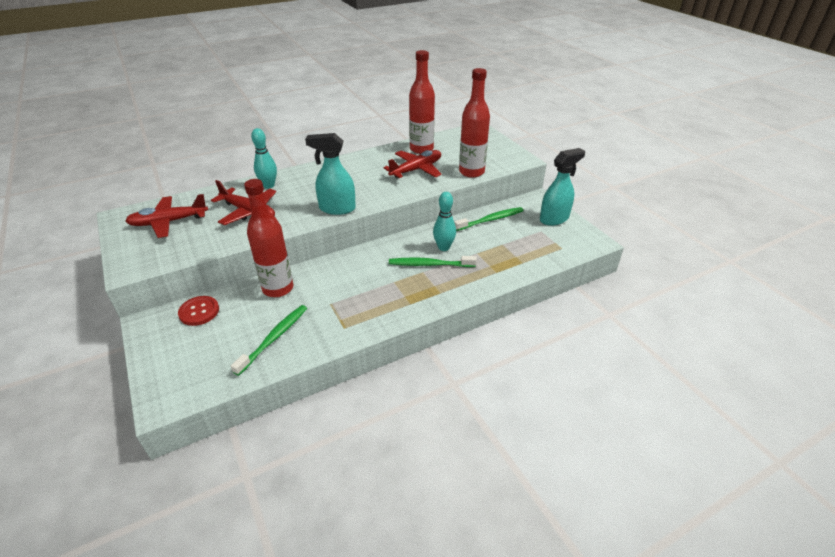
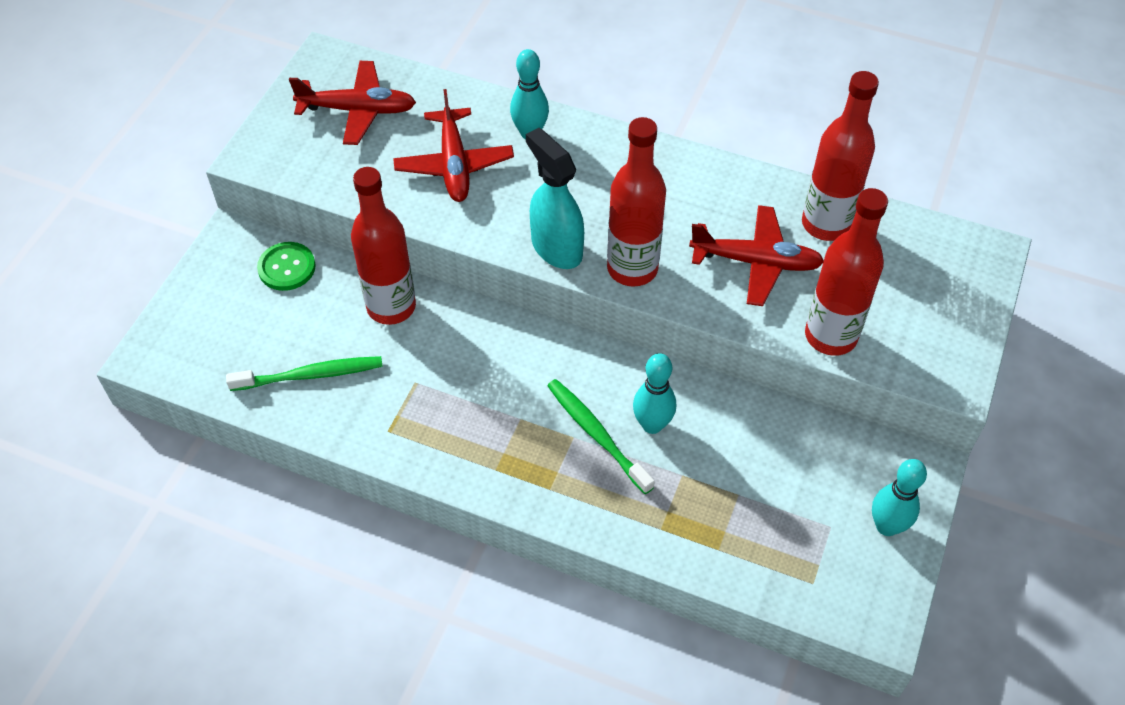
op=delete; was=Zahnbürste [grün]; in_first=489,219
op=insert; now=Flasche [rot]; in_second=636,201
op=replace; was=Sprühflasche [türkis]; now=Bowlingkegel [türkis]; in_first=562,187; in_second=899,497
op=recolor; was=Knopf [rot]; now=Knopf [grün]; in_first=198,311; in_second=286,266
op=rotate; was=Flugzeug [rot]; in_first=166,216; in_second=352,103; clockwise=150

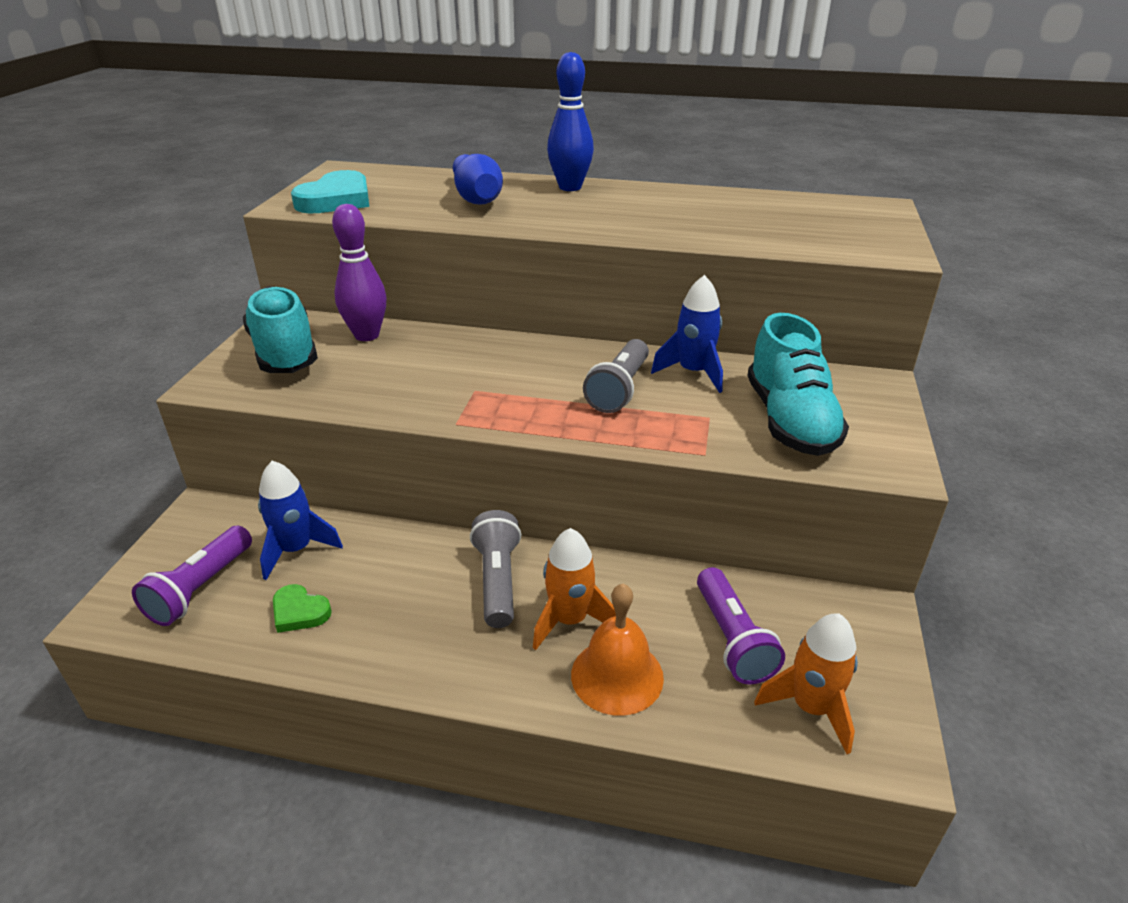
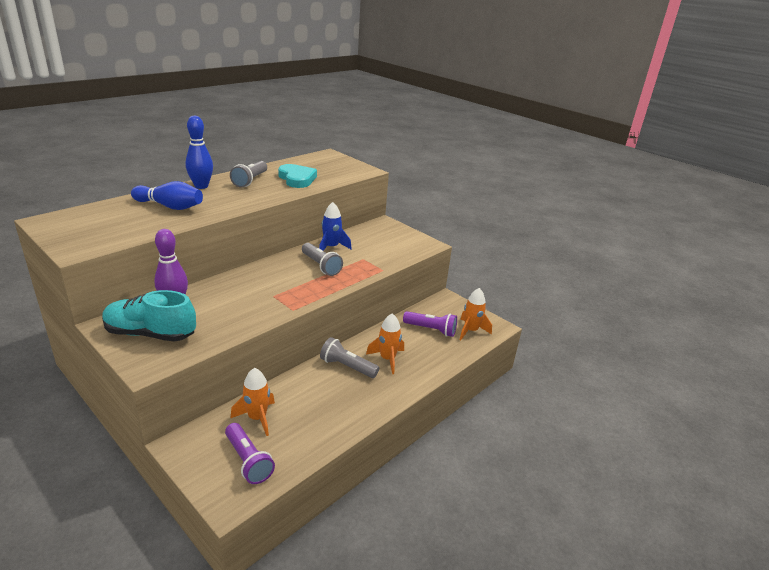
op=delete; was=Herz [grün]; in_first=302,608
op=delete; was=Glocke [orange]; in_first=617,650
op=delete; was=Schuh [türkis]; in_first=798,384
op=insert; now=Taschenlampe [grau]; in_second=248,174
op=move; was=Herz [türkis]; in_first=330,191; in_second=297,176
op=recolor; was=Rakete [blau]; now=Rakete [orange]; in_first=300,520; in_second=253,402

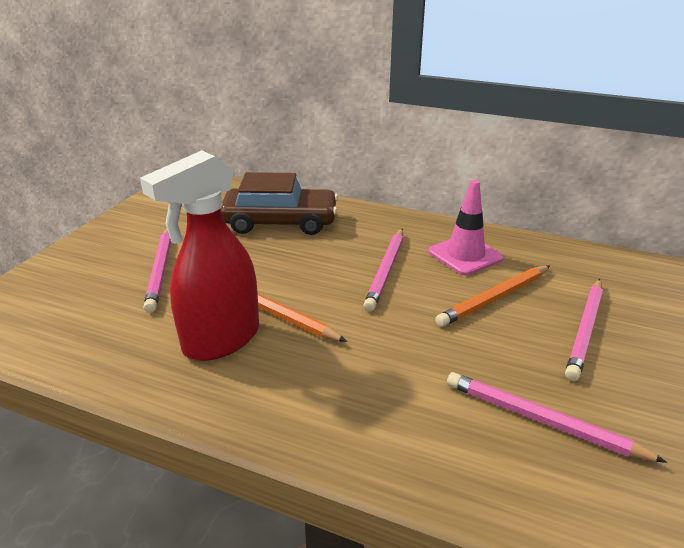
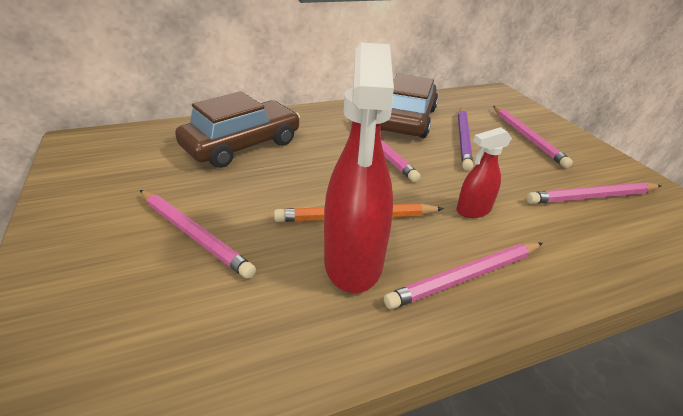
op=insert; now=Bleistift [rosa]; in_second=463,275
op=insert; now=Sprühflasche [rot]; in_second=484,172
op=replace; was=Leitkegel [rosa]; now=Auto [braun]; in_first=466,227; in_second=409,106
op=recolor; was=Bleistift [orange]; now=Bleistift [lila]; in_first=492,296; in_second=465,139

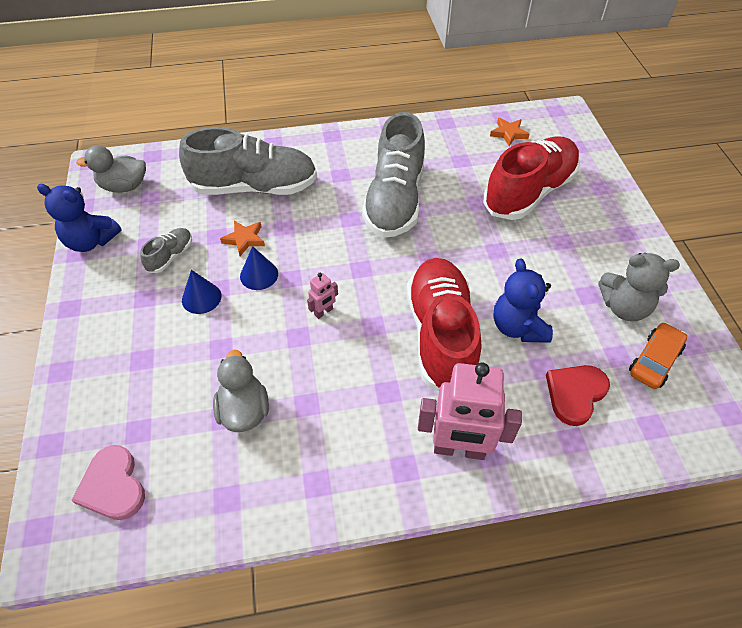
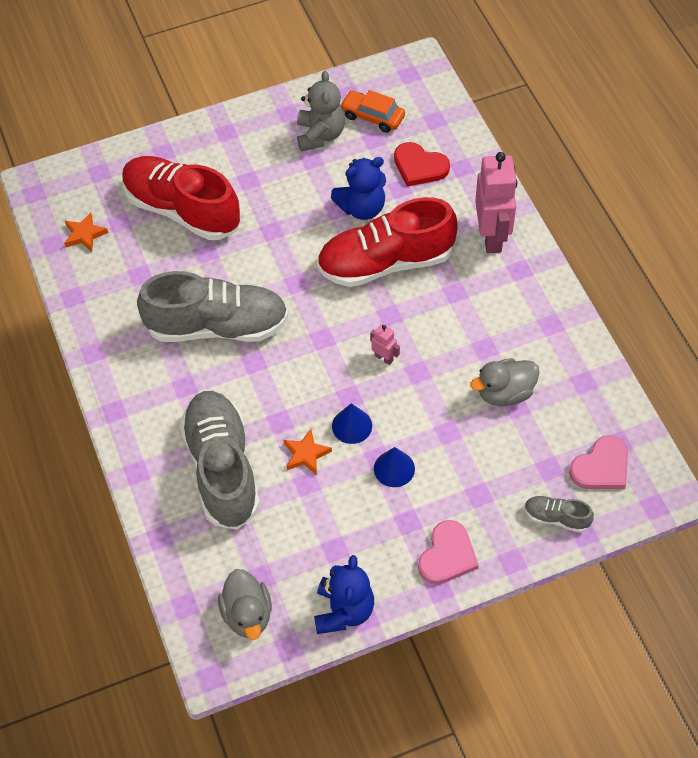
op=insert; now=Herz [rosa]; in_second=448,552
op=move; was=Schuh [grau]; in_first=166,250; in_second=559,514

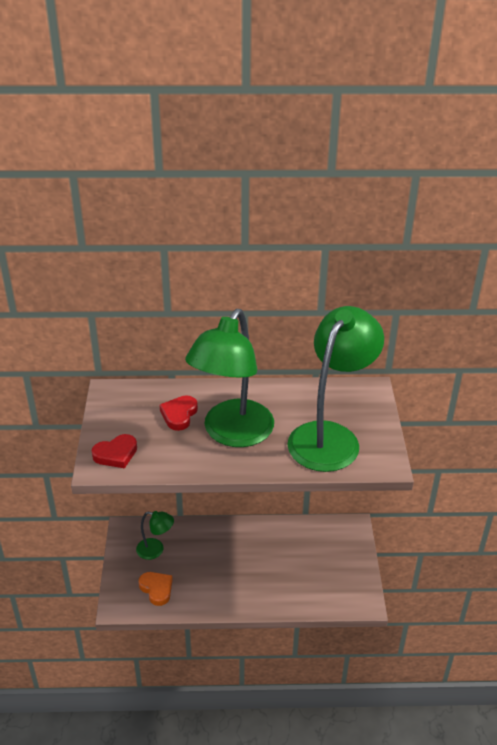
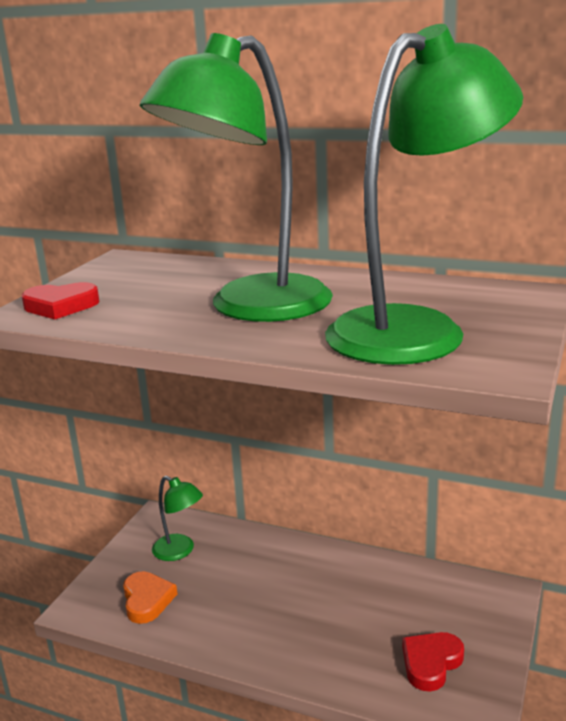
op=move; was=Herz [rot]; in_first=179,413; in_second=433,662

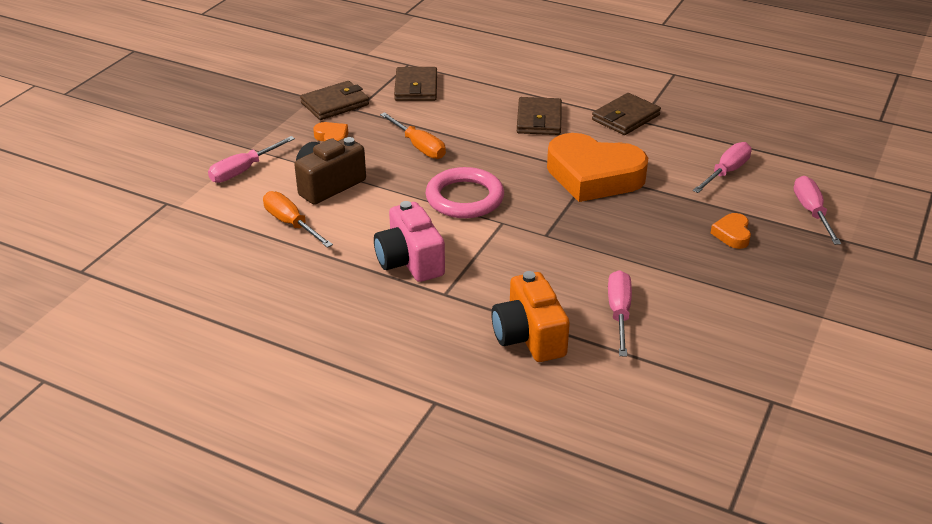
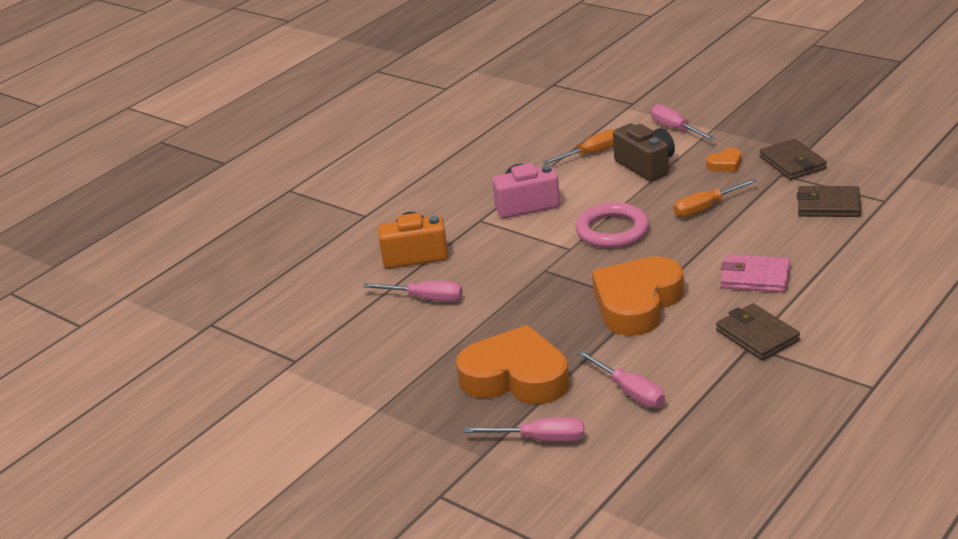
op=recolor; was=Geldbörse [braun]; now=Geldbörse [rosa]; in_first=539,116; in_second=755,273
op=resize; was=Herz [orange]; in_first=731,231; in_second=512,364; ratio=2.4

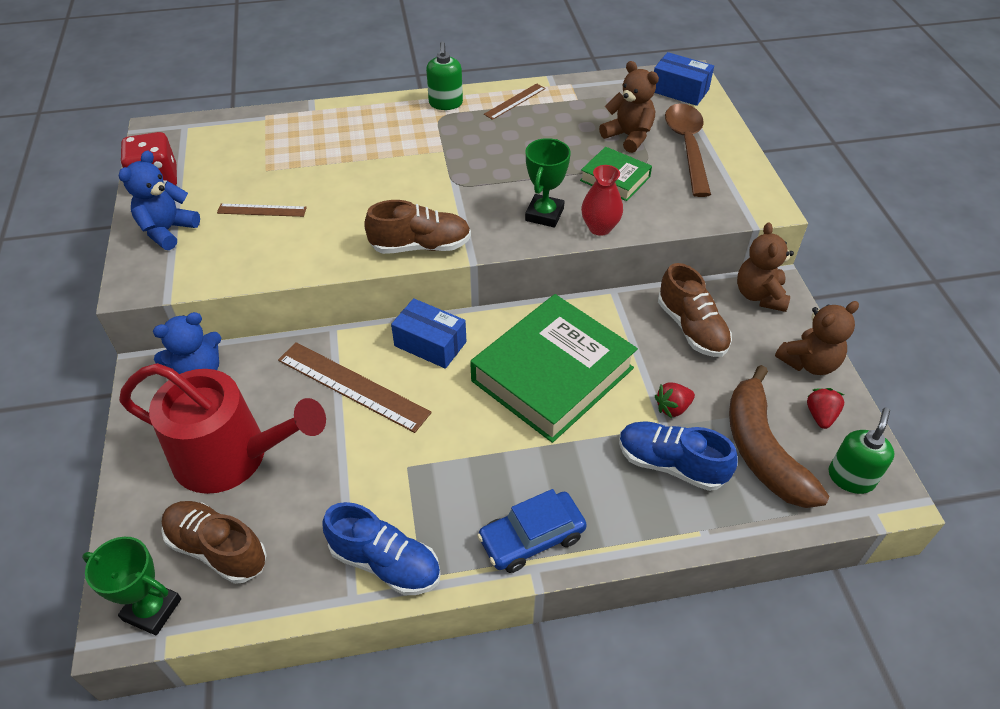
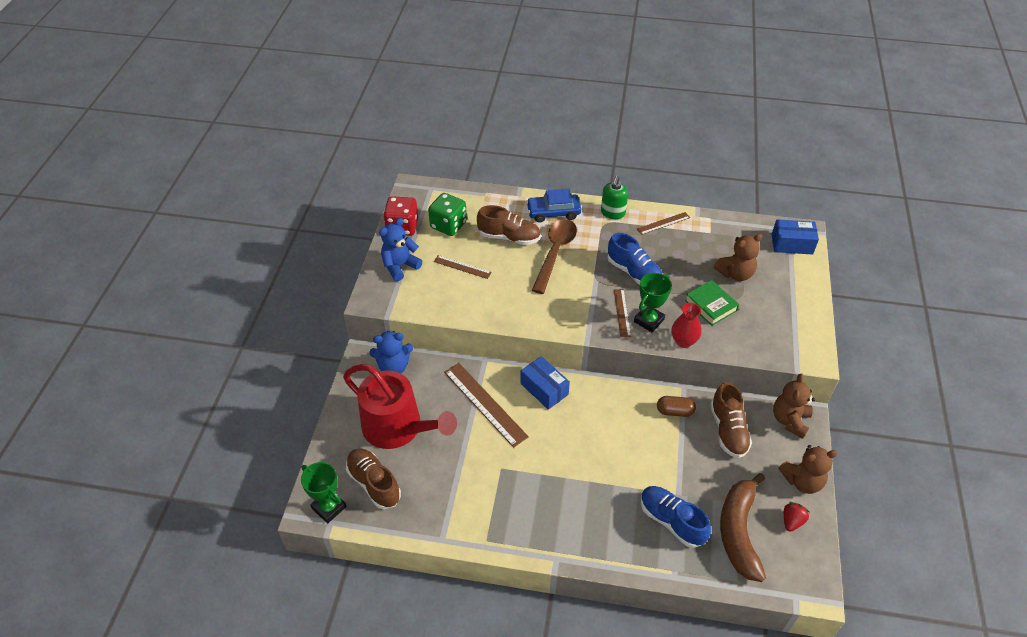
op=delete; was=Buch [grün]; in_first=554,368
op=delete; was=Erdbeere [rot]; in_first=675,400
op=delete; was=Seifenspender [grün]; in_first=861,451
op=insert; now=Spielwürfel [grün]; in_second=447,214
op=insert; now=Lineal [braun]; in_second=622,313
op=insert; now=Kapsel [braun]; in_second=676,406
op=move; was=Schuh [blau]; in_first=381,548; in_second=635,259
op=move; was=Schuh [braun]; in_first=417,227; in_second=509,225
op=move; was=Auto [blau]; in_first=532,531; in_second=553,206
op=move; was=Löffel [braun]; in_first=688,150; in_second=554,256
op=rotate; was=Teddybär [braun]; in_first=629,107; in_second=738,257; clockwise=90
op=rotate; was=Schachtel [blau]; in_first=684,79; in_second=795,237; clockwise=-45

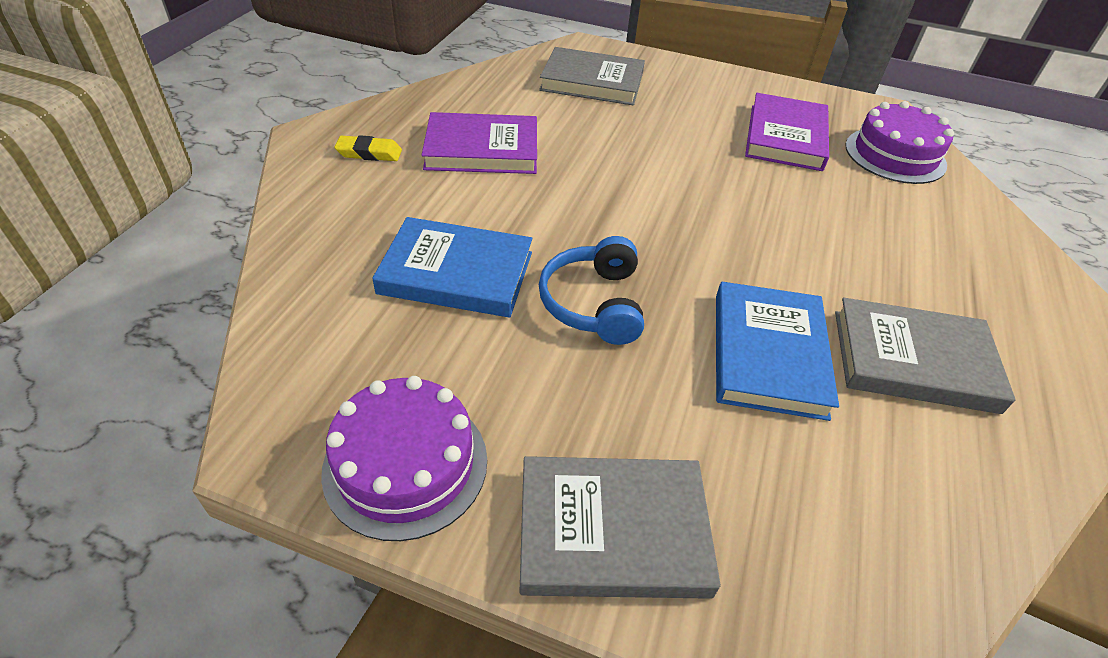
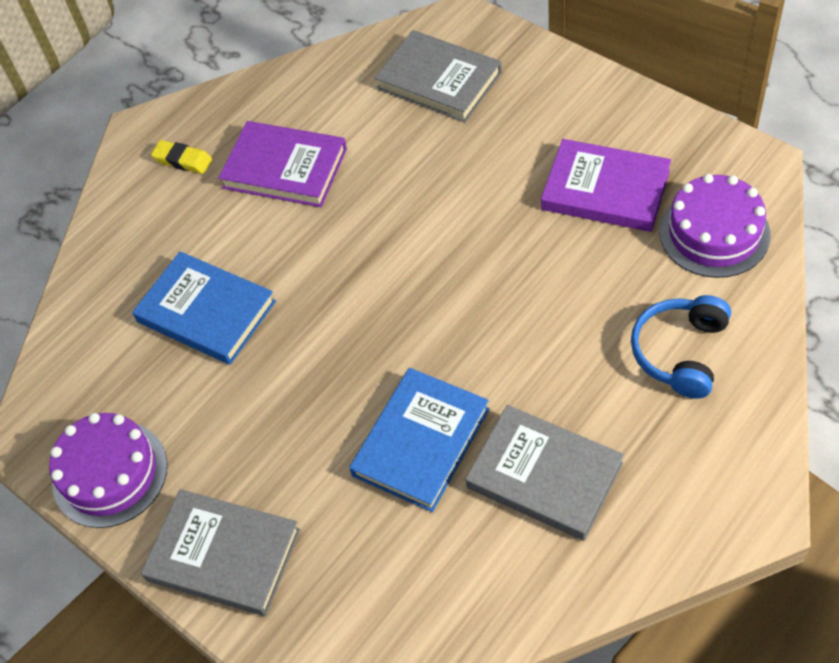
op=move; was=Kopfhörer [blau]; in_first=591,290; in_second=681,347
op=rotate; was=Buch [lila]; in_first=787,132; in_second=606,185; clockwise=75

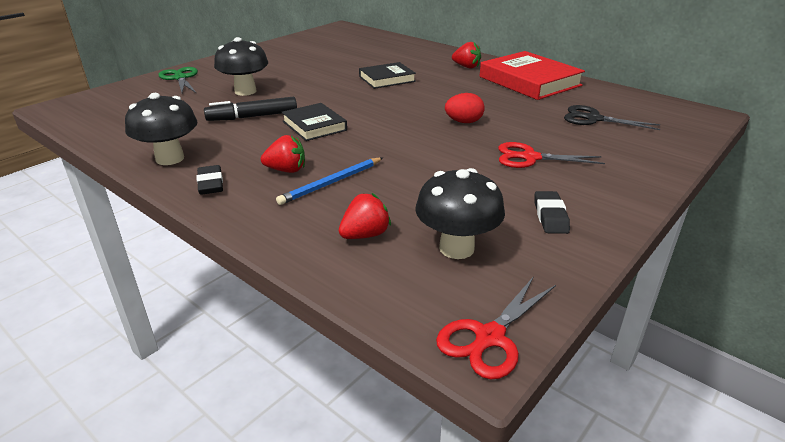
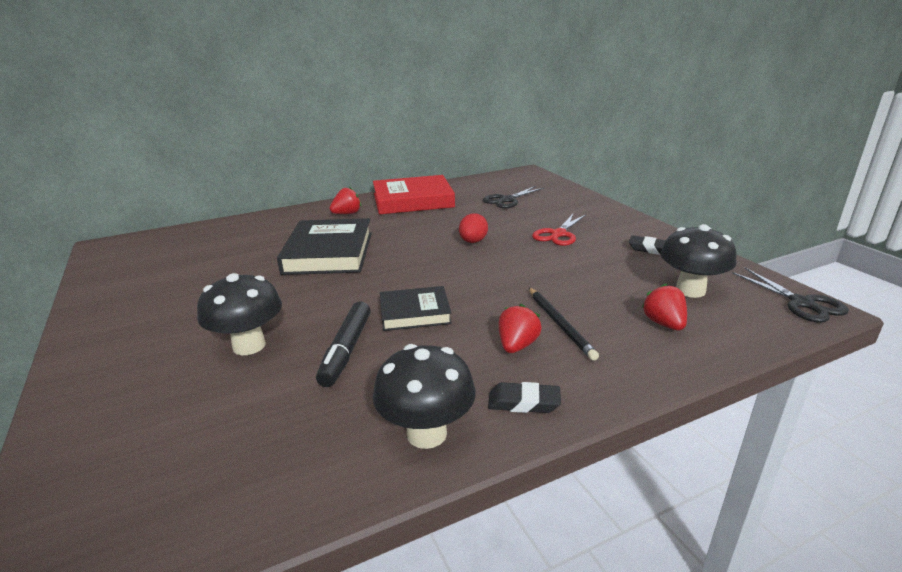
op=delete; was=Schere [grün]; in_first=178,80
op=recolor; was=Bleistift [blau]; now=Bleistift [schwarz]; in_first=329,181; in_second=564,324
op=recolor; was=Schere [rot]; now=Schere [schwarz]; in_first=496,327; in_second=790,295
op=resize; was=Buch [schwarz]; in_first=387,75; in_second=324,246; ratio=1.71

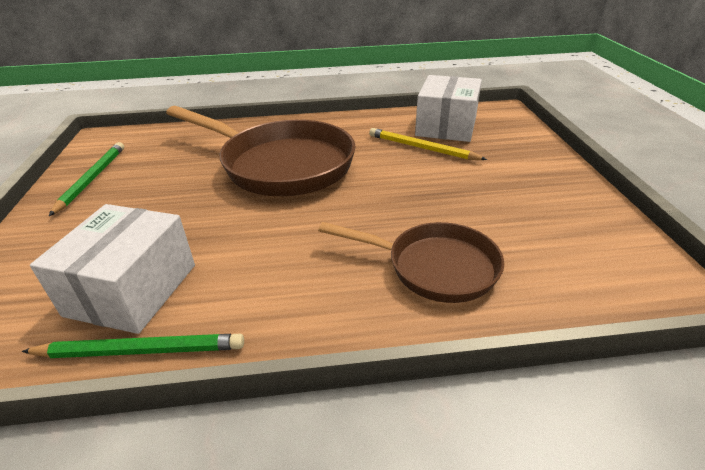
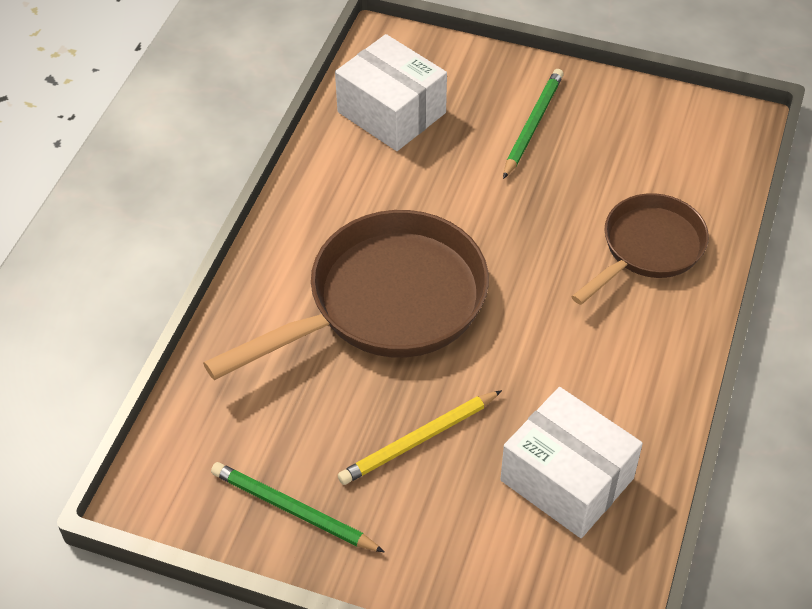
op=move; was=Bleistift [grün]; in_first=132,346; in_second=533,124
op=move; was=Bleistift [gelb]; in_first=428,144; in_second=420,437

